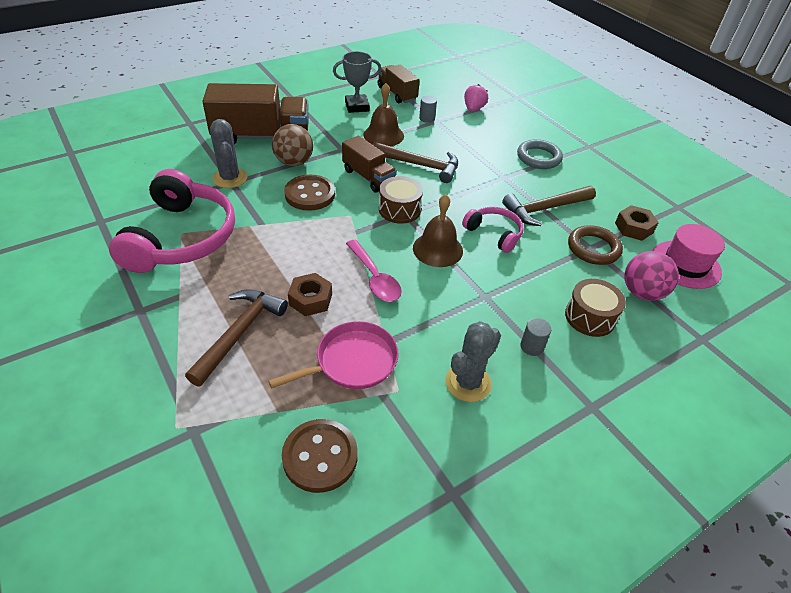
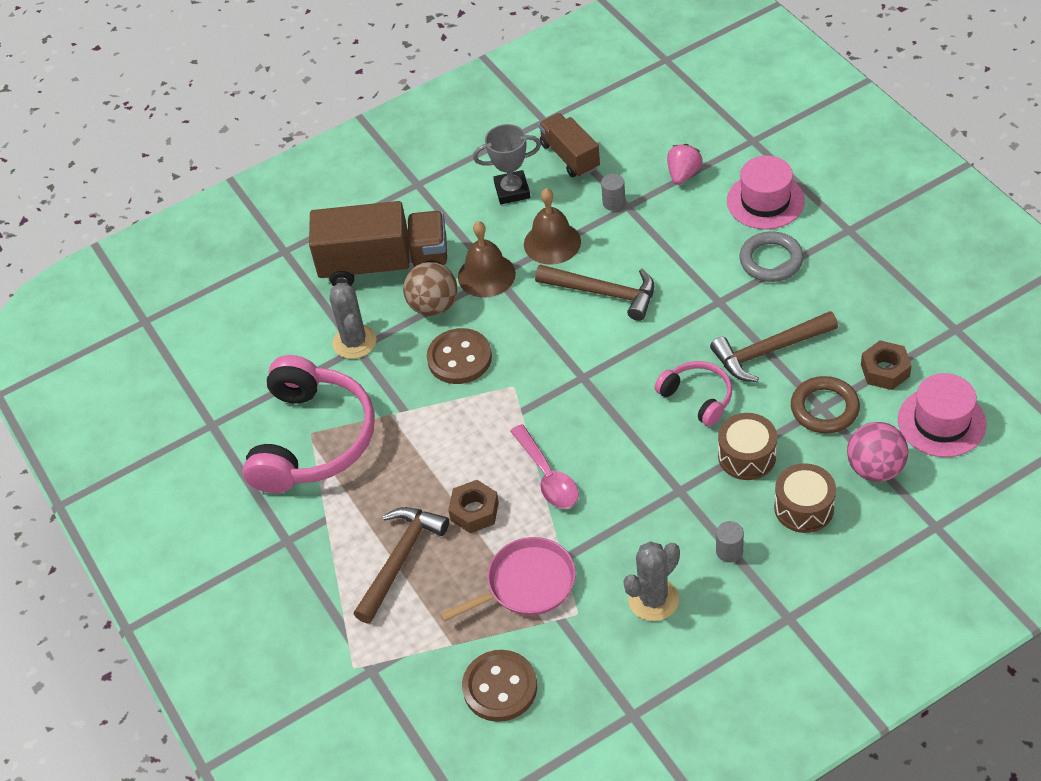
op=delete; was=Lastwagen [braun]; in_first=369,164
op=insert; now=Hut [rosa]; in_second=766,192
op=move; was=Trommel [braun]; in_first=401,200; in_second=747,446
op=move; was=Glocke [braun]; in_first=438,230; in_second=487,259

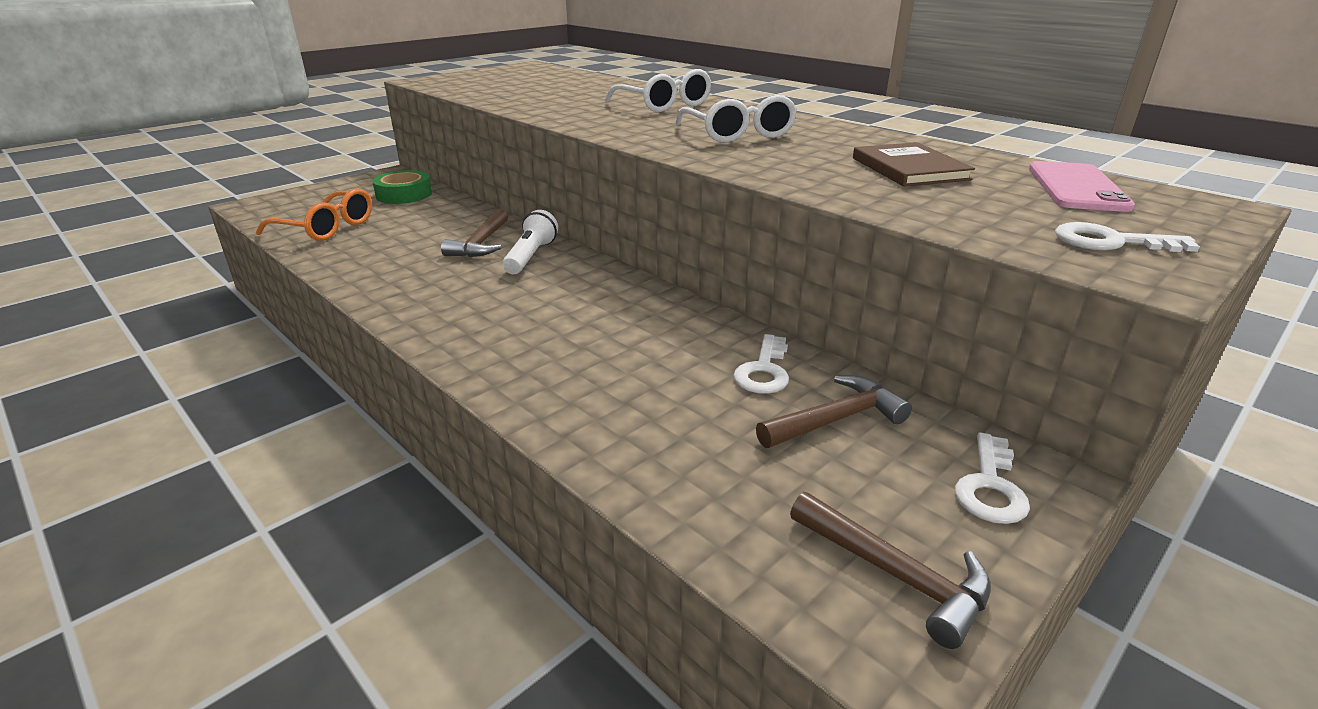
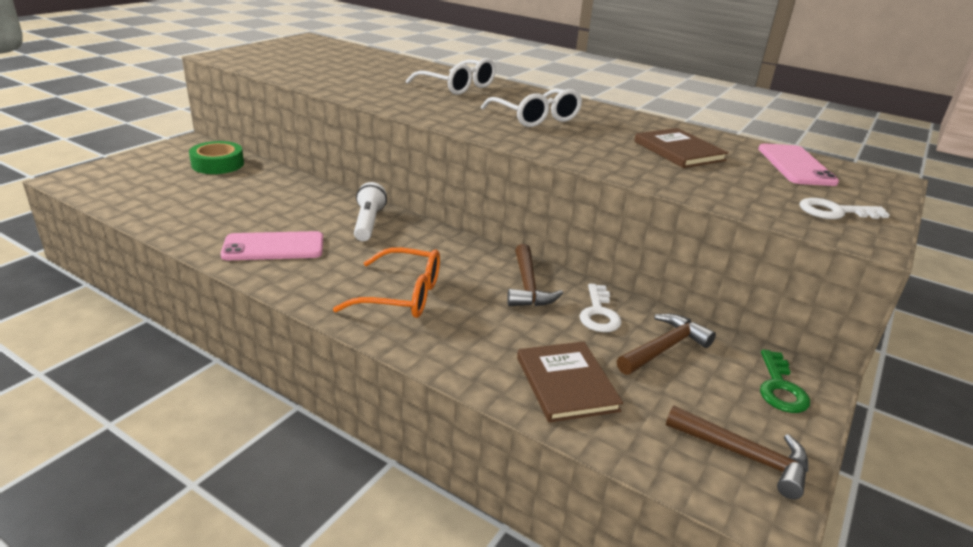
op=insert; now=Handy [rosa]; in_second=272,245
op=insert; now=Buch [braun]; in_second=570,382
op=move; was=Brille [orange]; in_first=314,214; in_second=386,282
op=move; was=Hammer [braun]; in_first=474,233; in_second=535,275
op=recolor; was=Schlüssel [weiß]; now=Schlüssel [grün]; in_first=992,478; in_second=785,381

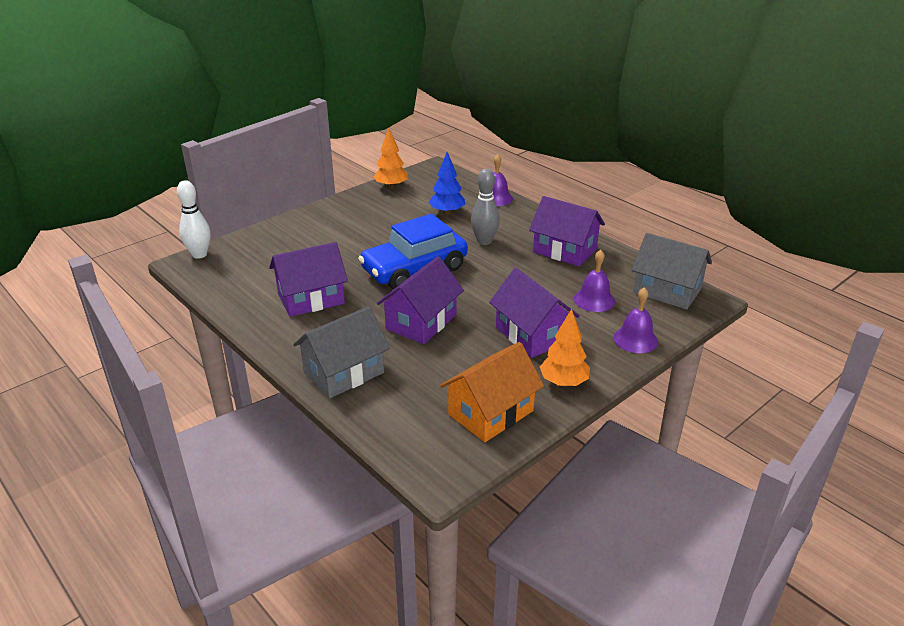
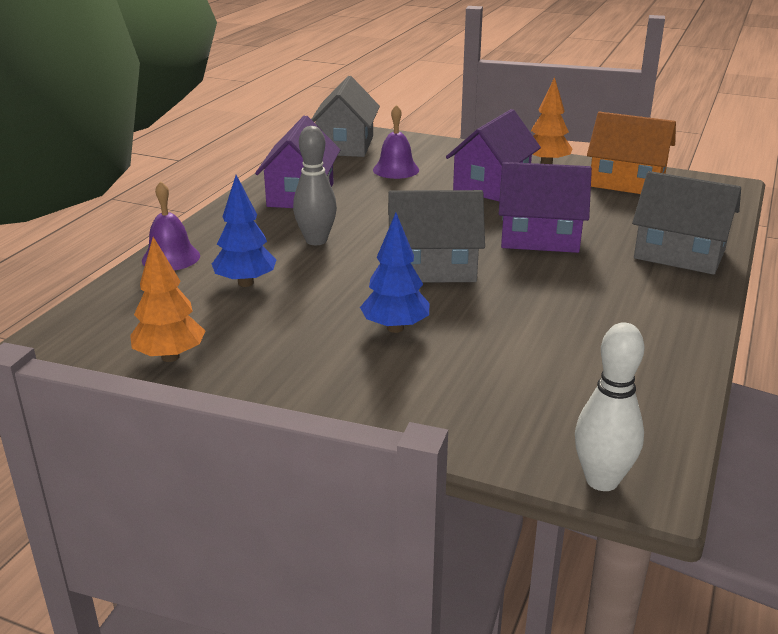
op=delete; was=Haus [lila]; in_first=309,279
op=delete; was=Glocke [lila]; in_first=635,320
op=insert; now=Baum [blau]; in_second=395,273
op=replace; was=Auto [blau]; now=Haus [grau]; in_first=413,251; in_second=436,236

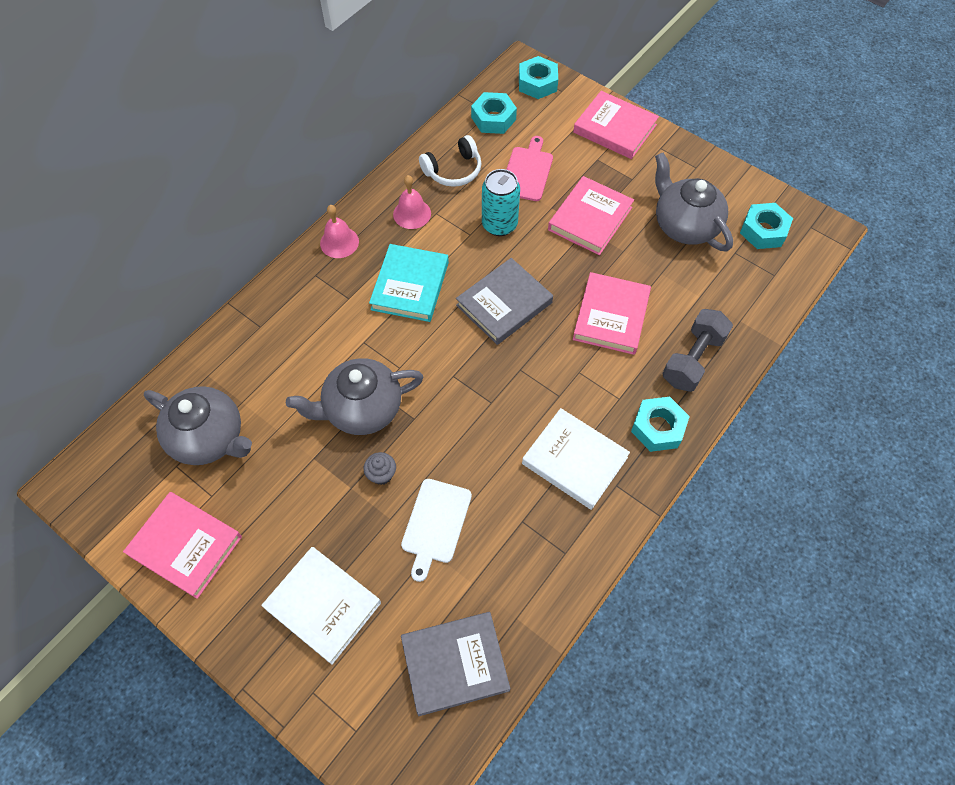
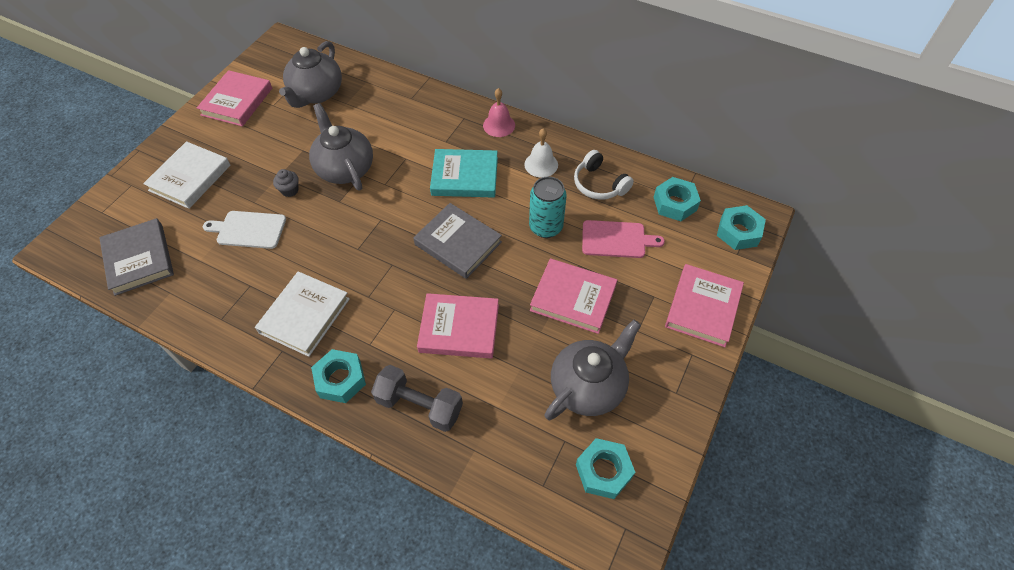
op=recolor; was=Glocke [rosa]; now=Glocke [weiß]; in_first=412,202; in_second=541,153

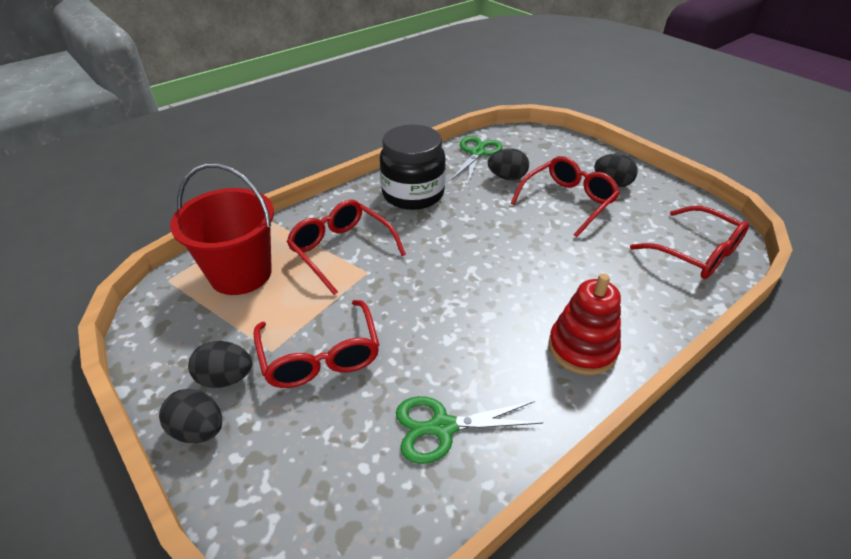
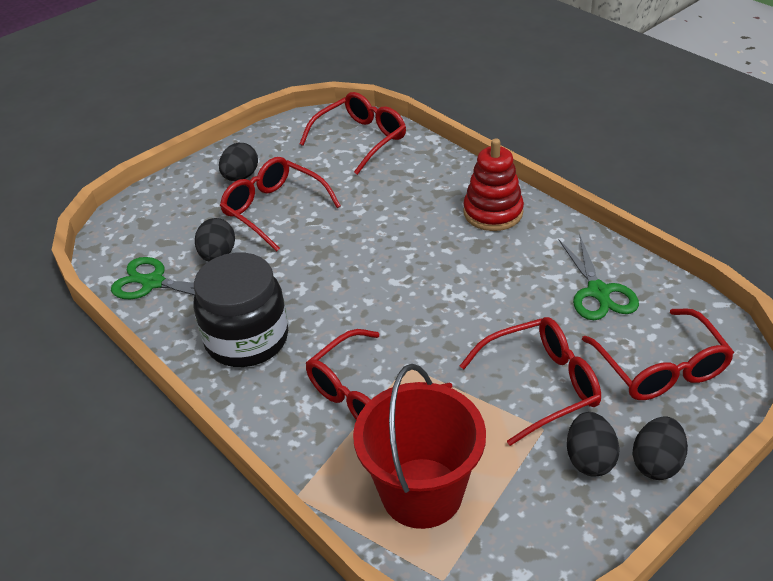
op=insert; now=Brille [rot]; in_second=658,354

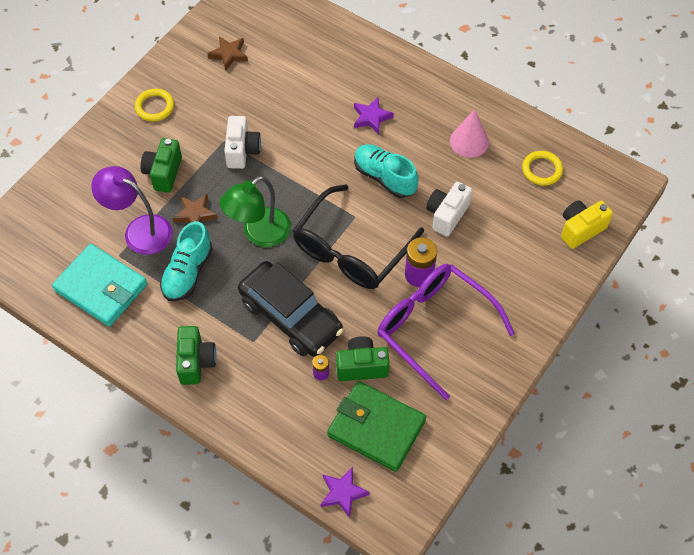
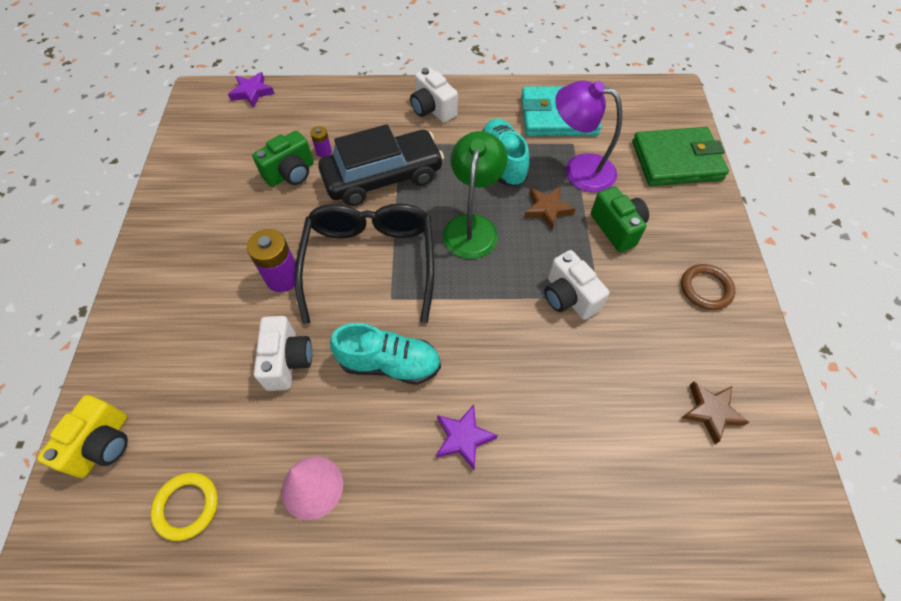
op=delete; was=Brille [lila]; in_first=446,332
op=move; was=Geldbörse [grün]; in_first=376,426; in_second=680,156
op=recolor; was=Ring [gelb]; now=Ring [braun]; in_first=154,105; in_second=708,287
op=recolor; was=Kamera [grün]; now=Kamera [weiß]; in_first=196,355; in_second=434,95
op=rotate; was=Lampe [lila]; in_first=132,210; in_second=588,136; clockwise=-150
op=rotate; was=Auto [schwarz]; in_first=291,309; in_second=381,165; clockwise=150

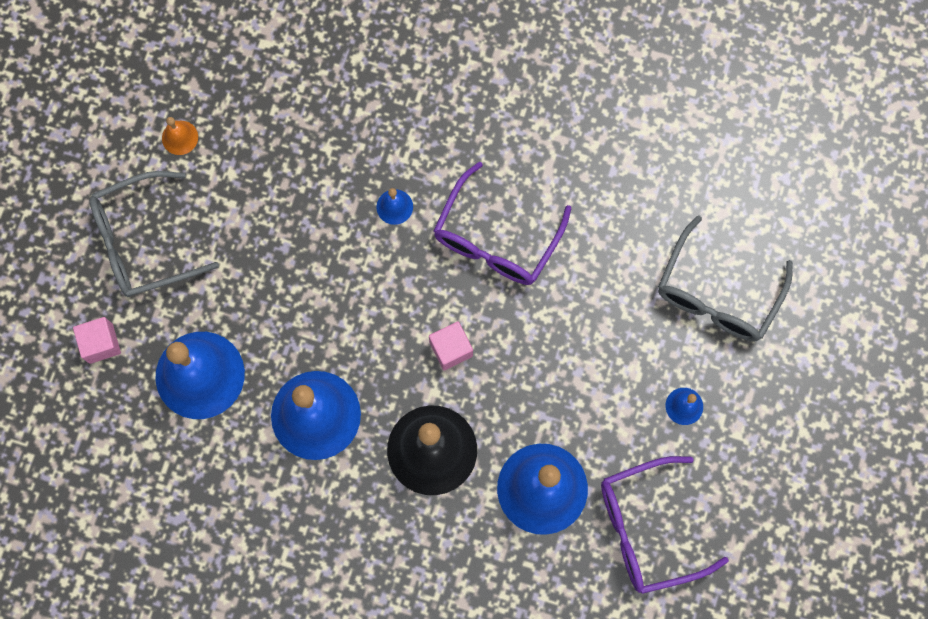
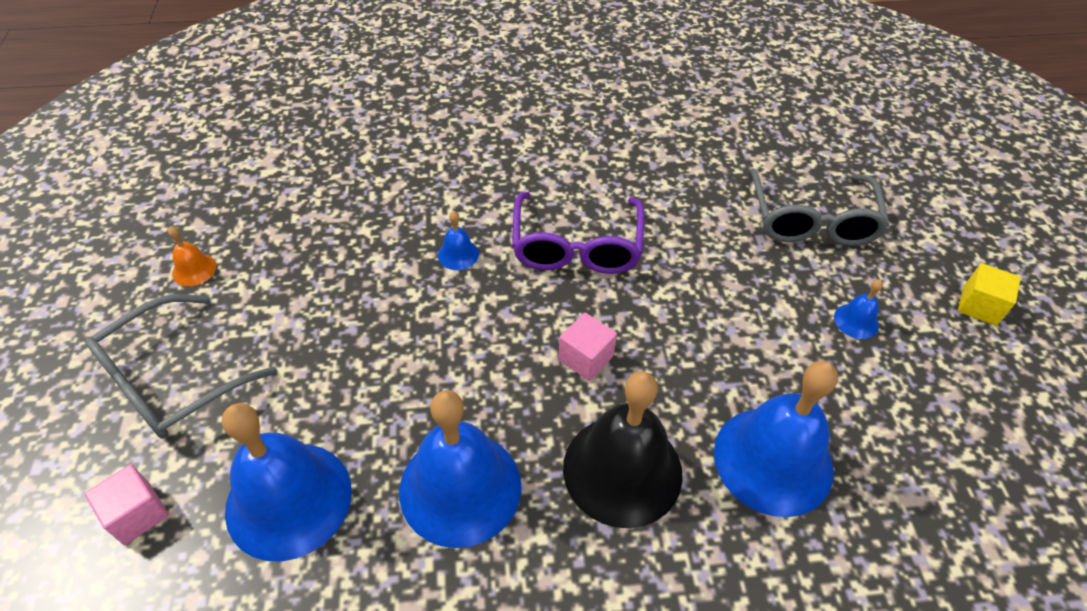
op=delete; was=Brille [lila]; in_first=665,525
op=insert; now=Kubus [gelb]; in_second=989,294

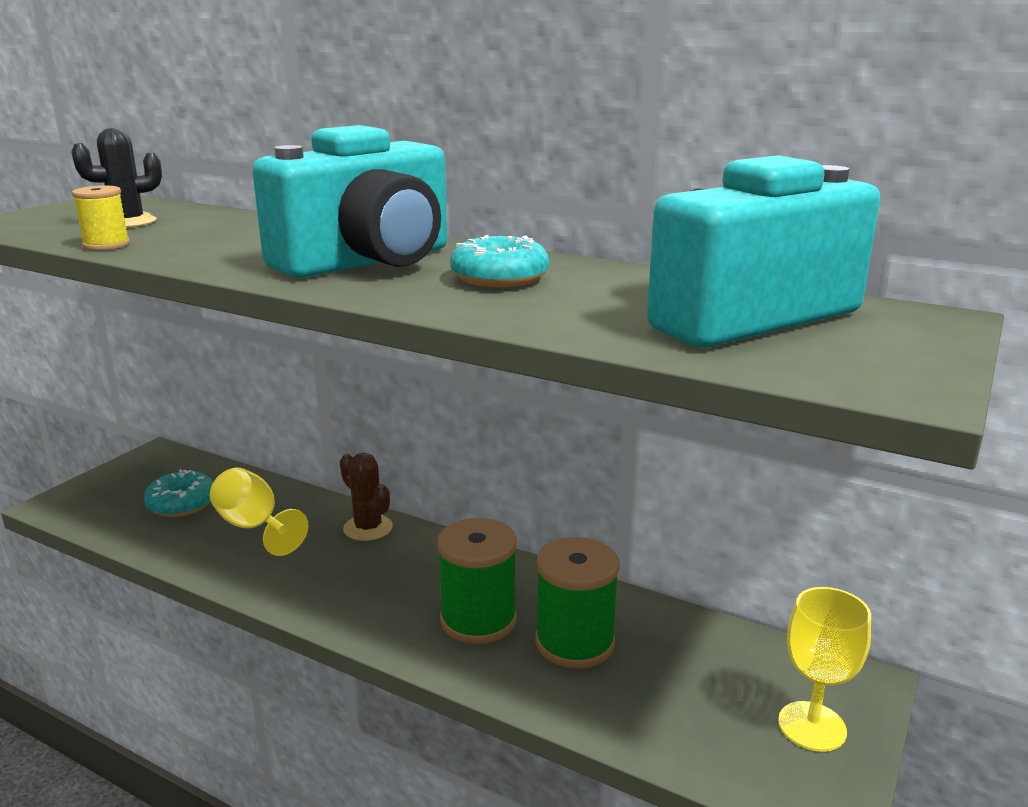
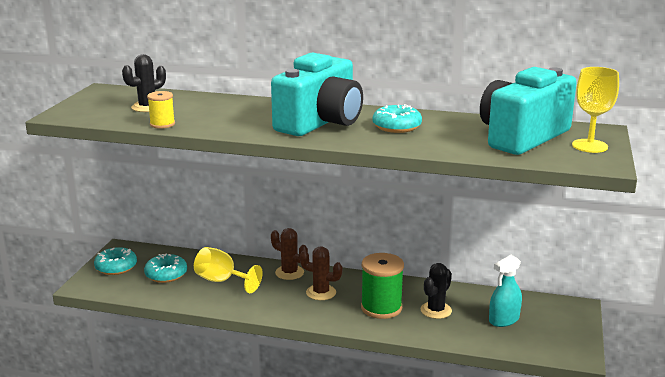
op=insert; now=Donut [türkis]; in_second=115,261
op=insert; now=Kaktus [braun]; in_second=321,273
op=insert; now=Sprühflasche [türkis]; in_second=505,291
op=move; was=Kelch [gelb]; in_first=824,669; in_second=595,110
op=replace; was=Garnrolle [grün]; now=Kaktus [schwarz]; in_first=577,603; in_second=436,291

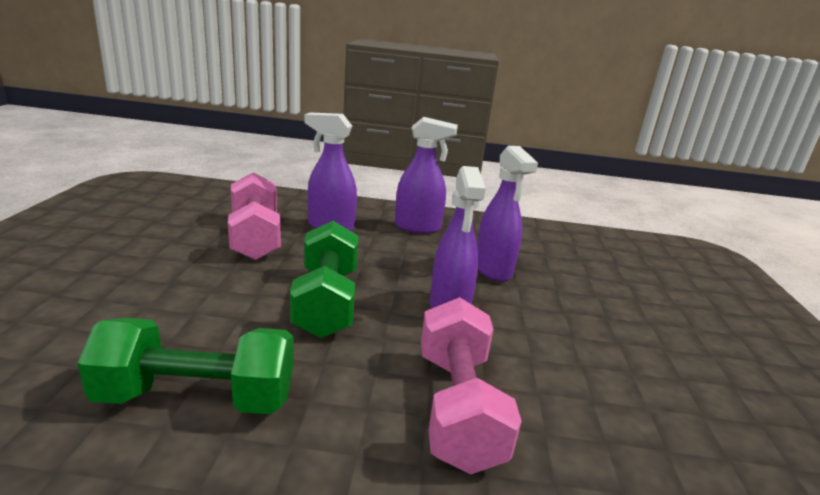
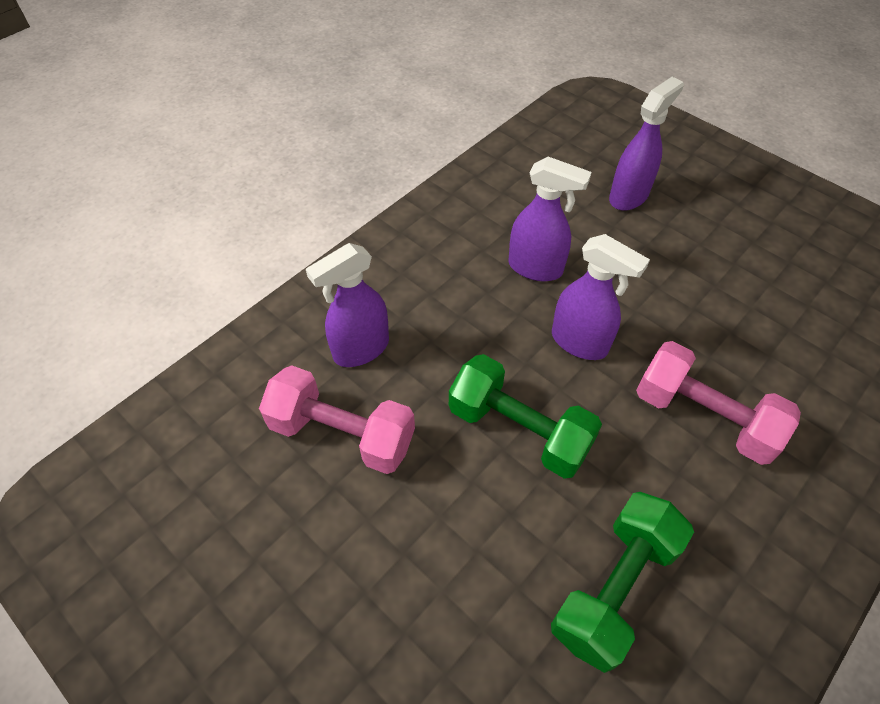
op=move; was=Sprühflasche [lila]; in_first=426,175; in_second=646,144

